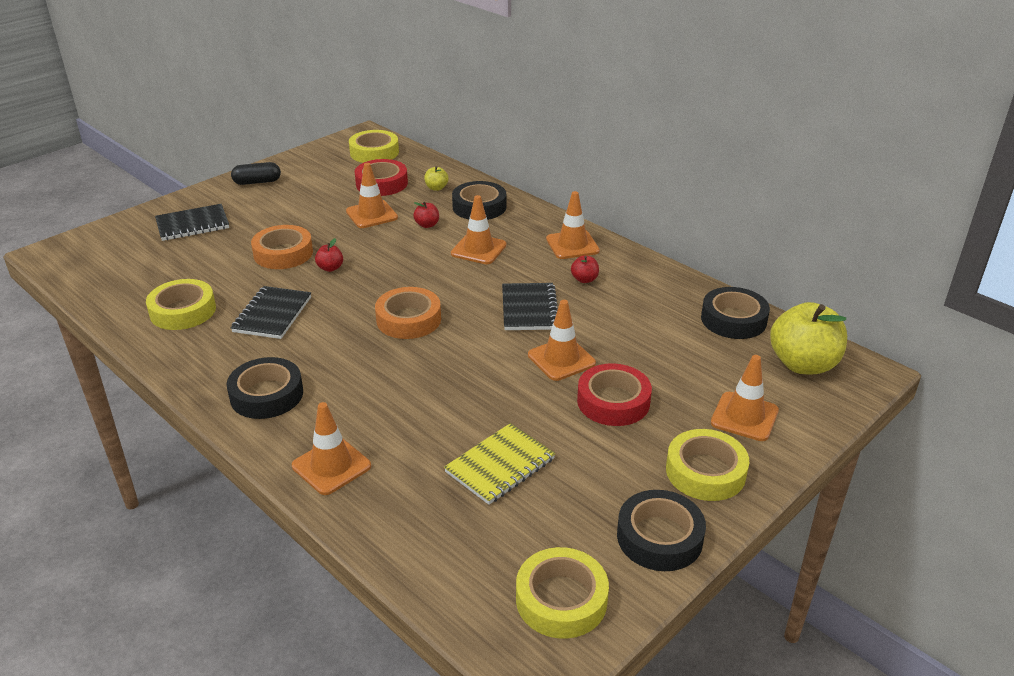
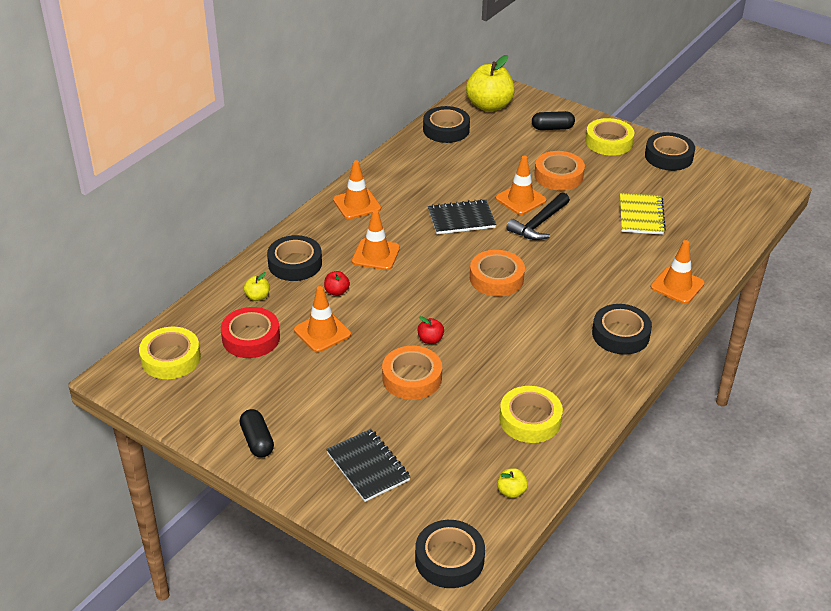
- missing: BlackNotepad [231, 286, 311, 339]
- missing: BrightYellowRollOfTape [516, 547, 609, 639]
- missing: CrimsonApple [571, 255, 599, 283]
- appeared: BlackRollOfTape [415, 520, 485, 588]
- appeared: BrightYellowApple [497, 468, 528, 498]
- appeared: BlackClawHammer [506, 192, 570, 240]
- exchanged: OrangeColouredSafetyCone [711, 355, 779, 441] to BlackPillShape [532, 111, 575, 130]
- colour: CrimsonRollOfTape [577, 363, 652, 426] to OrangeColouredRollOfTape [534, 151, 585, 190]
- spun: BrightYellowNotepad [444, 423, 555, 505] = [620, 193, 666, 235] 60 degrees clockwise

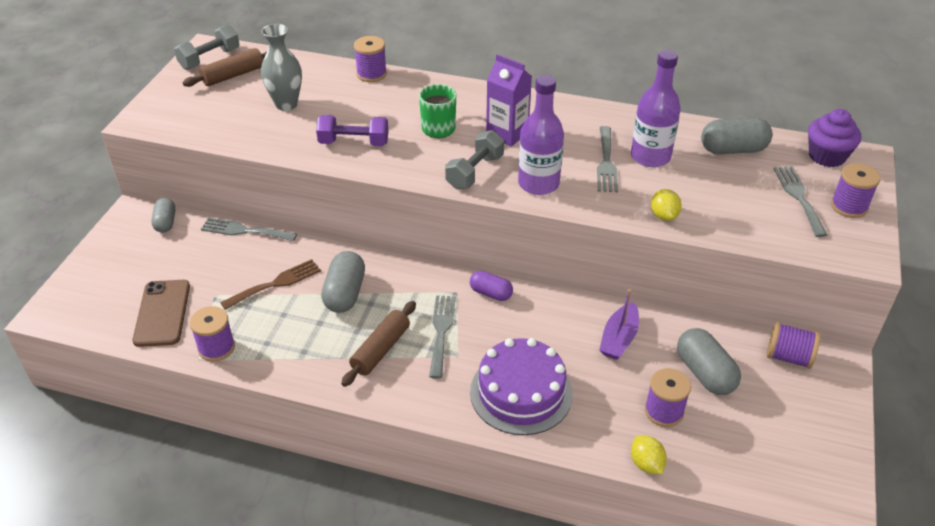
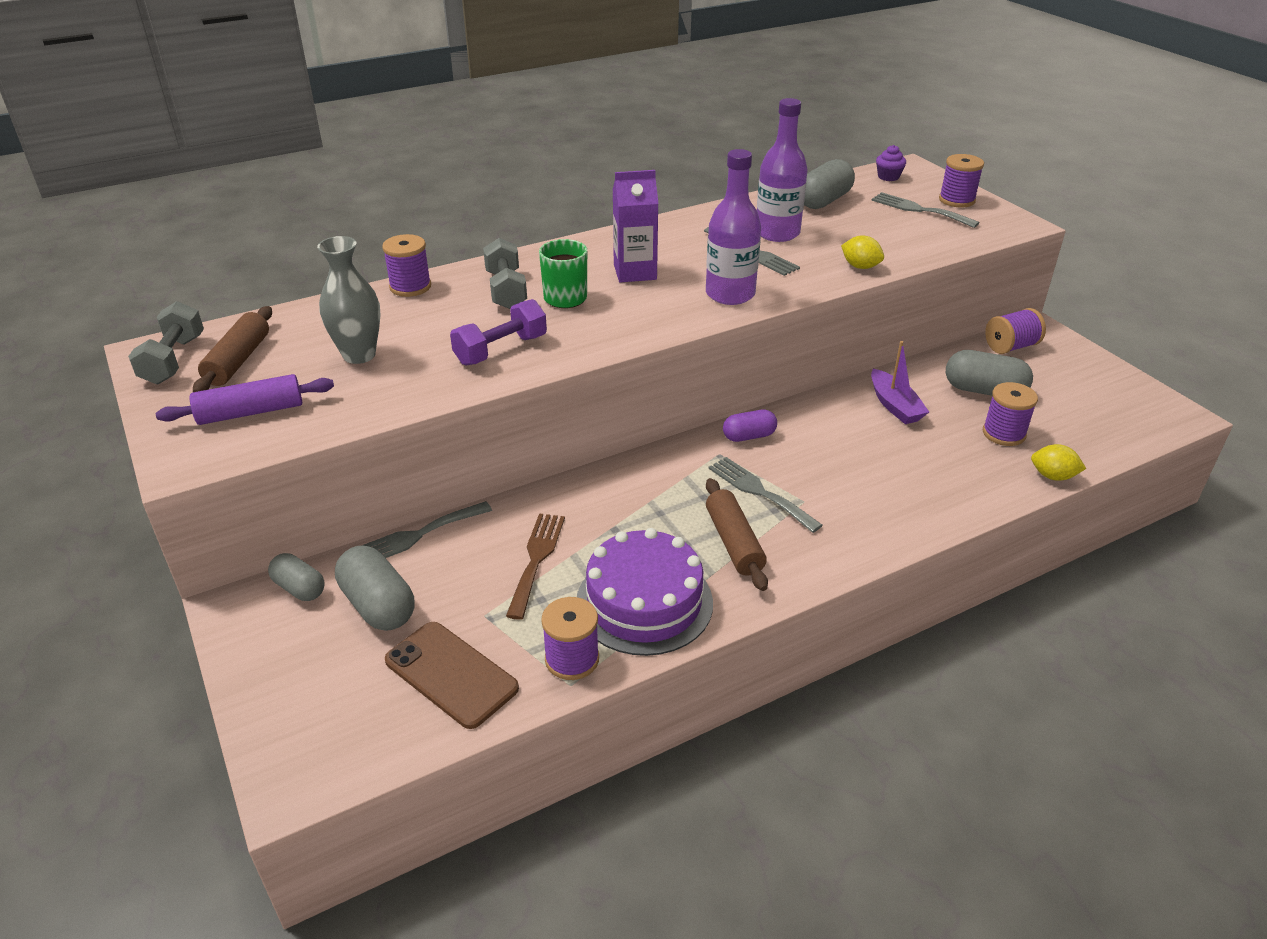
- appeared: VioletRollingPin [156, 374, 334, 425]
- relocated: AshGreyPillShape [321, 251, 365, 313] to [335, 546, 414, 631]
- relocated: AshGreyFreeWeight [445, 130, 504, 189] to [483, 238, 527, 309]
- relocated: VioletGateau [470, 338, 573, 435] to [577, 528, 713, 656]
- size: VioletMuffin [808, 109, 861, 167] = [876, 145, 906, 181] x0.58

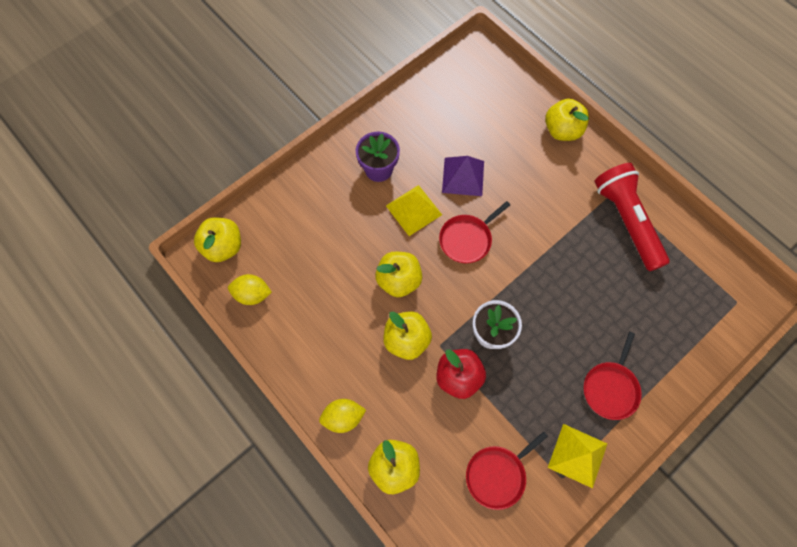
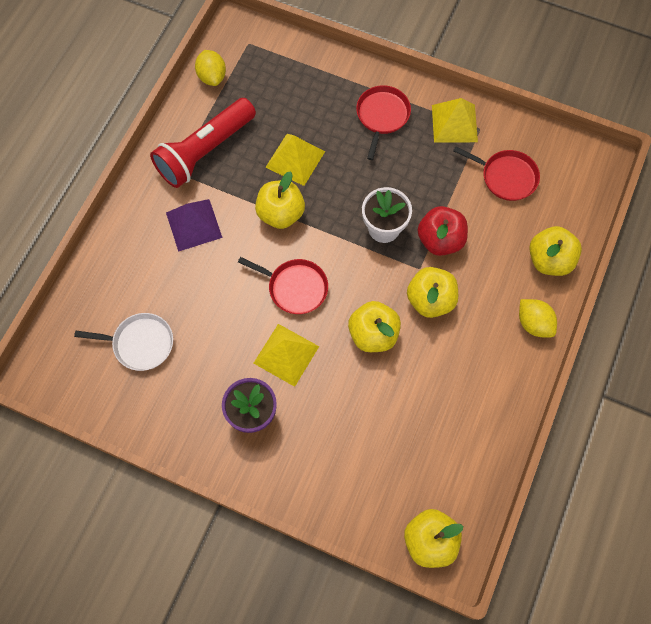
- appeared: WhiteFryingPan [74, 313, 173, 371]
- appeared: BrightYellowPyramidShape [265, 134, 325, 186]
- relocated: BrightYellowToyLemon [228, 274, 272, 305] to [195, 50, 226, 86]
- relocated: VioletPyramidShape [442, 156, 484, 196] to [166, 199, 223, 252]
- relocated: BrightYellowApple [545, 99, 589, 141] to [255, 171, 305, 229]
- spun: CrimsonFryingPan [584, 332, 642, 420] = [356, 85, 411, 160] 75 degrees counterclockwise

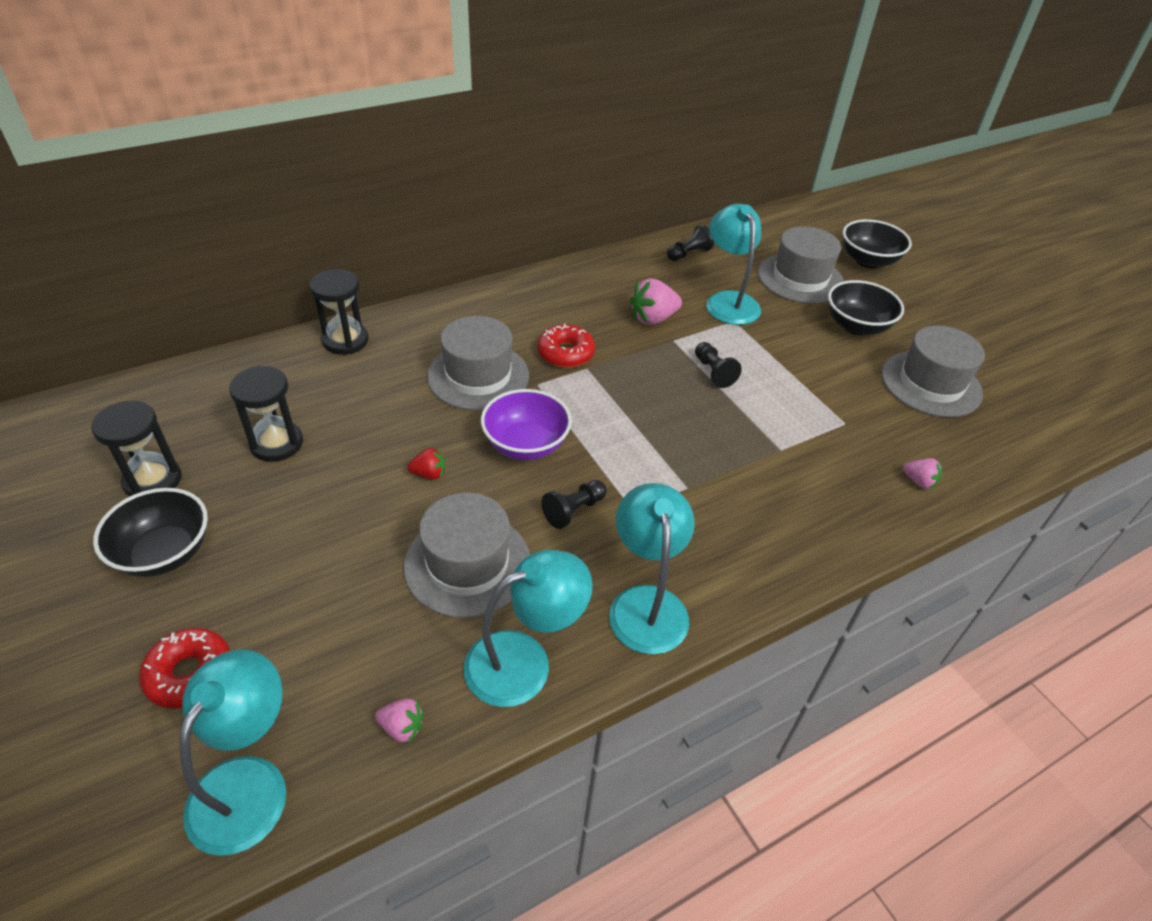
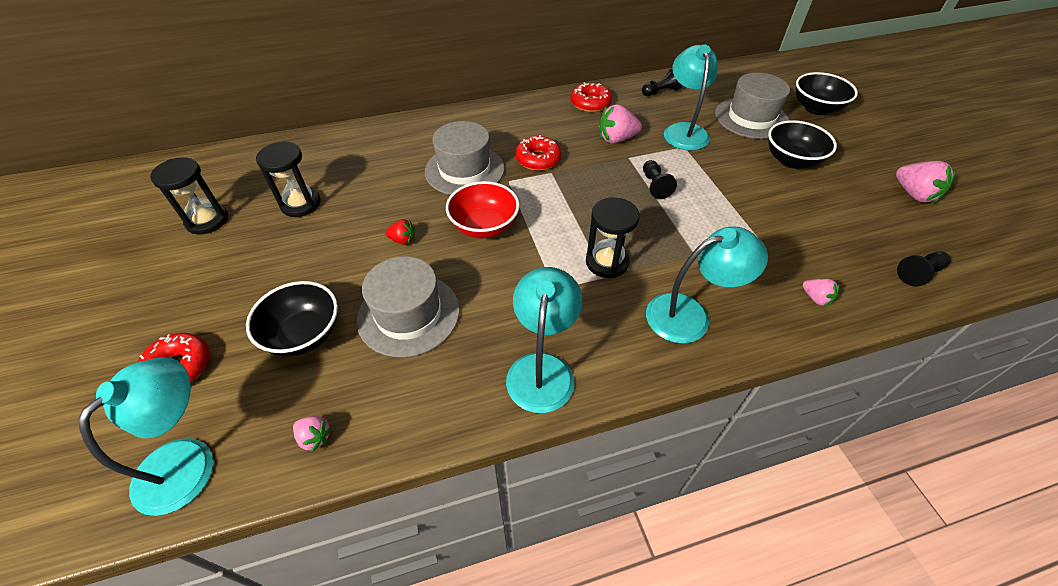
- missing: AshGreyTopHat [882, 326, 985, 417]
- appeared: CrimsonDonut [571, 82, 612, 112]
- appeared: PinkToyStrawberry [896, 161, 956, 204]
- relocated: BlackBowl [93, 488, 208, 577] to [246, 281, 338, 356]
- relocated: BlackSandglass [309, 269, 369, 355] to [586, 197, 640, 278]
- relocated: TealDeskLamp [464, 550, 593, 707] to [646, 226, 768, 344]
- relocated: BlackPawn [541, 480, 607, 529] to [897, 251, 951, 287]
- colour: VioletBowl [481, 389, 572, 460] to CrimsonBowl [446, 181, 519, 238]

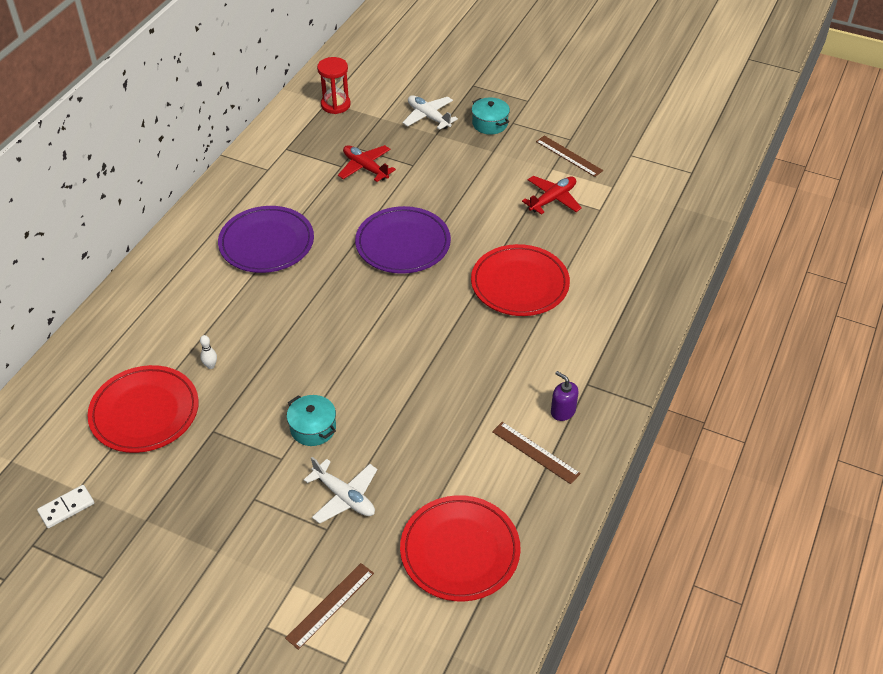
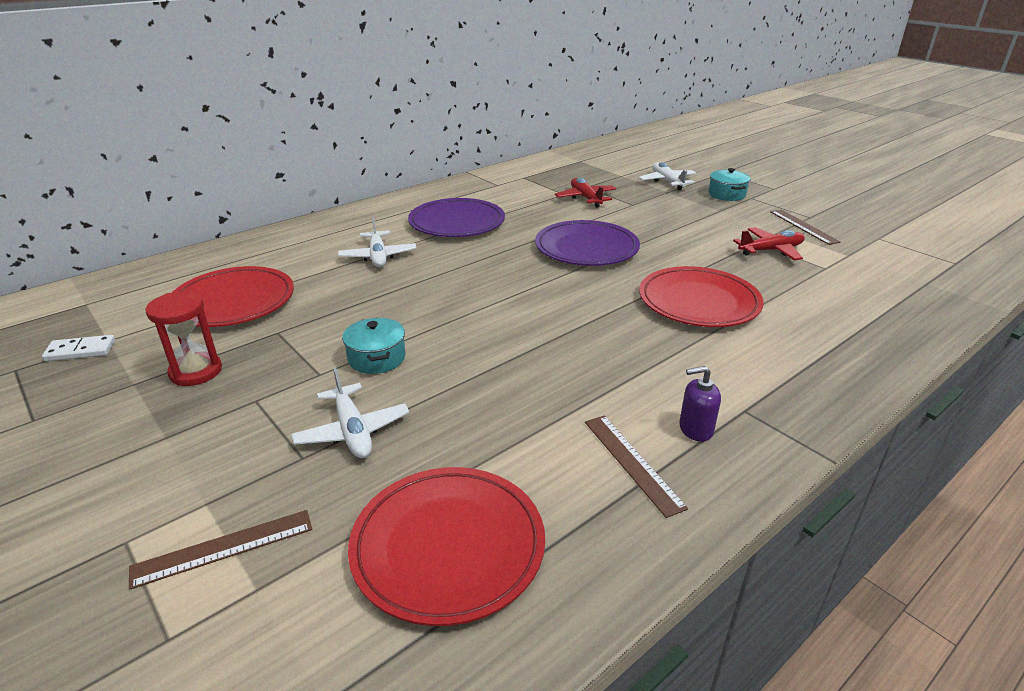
- missing: WhiteBowlingPin [200, 335, 217, 369]
- appeared: WhiteToyPlane [338, 216, 417, 267]
- relocated: CrimsonSandglass [317, 57, 351, 114] to [145, 291, 222, 386]
- spun: VioletSoapPump [551, 371, 579, 421] = [679, 366, 721, 442] 75 degrees counterclockwise

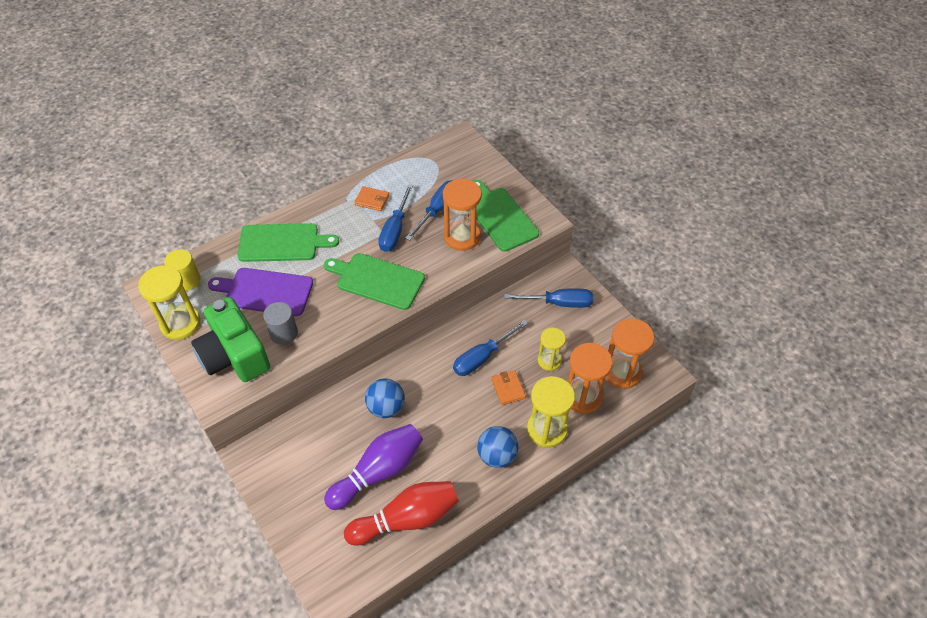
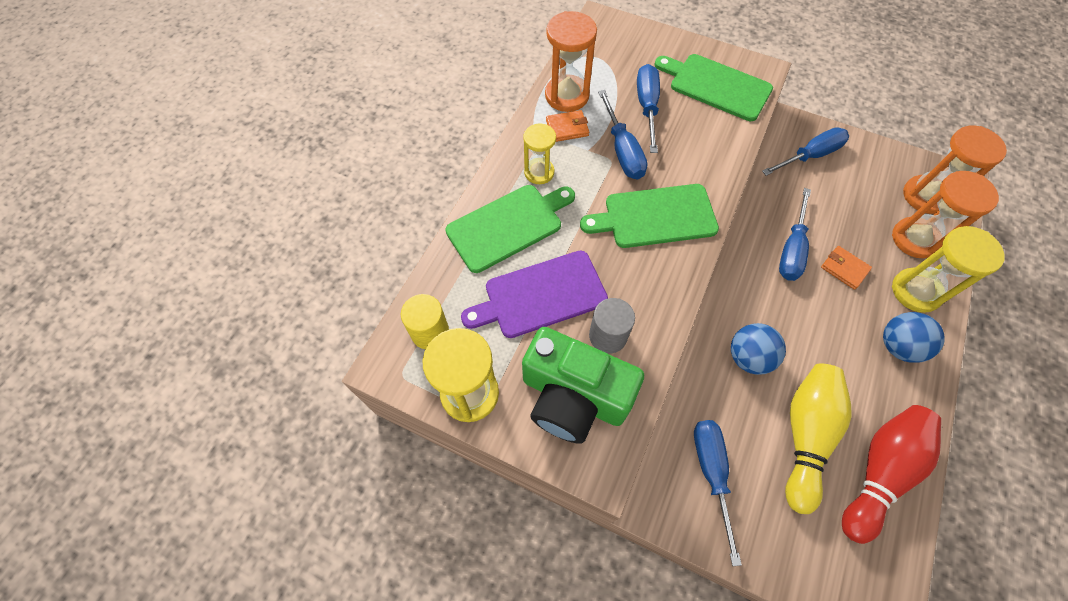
- appeared: BlueScrewdriver [694, 420, 742, 566]
- relocated: OrangeColouredSandglass [443, 179, 482, 251] to [545, 11, 597, 112]
- relocated: BrightYellowSandglass [538, 328, 566, 371] to [523, 124, 556, 184]
- colour: VioletBowlingPin [324, 424, 423, 510] to BrightYellowBowlingPin [785, 364, 851, 514]

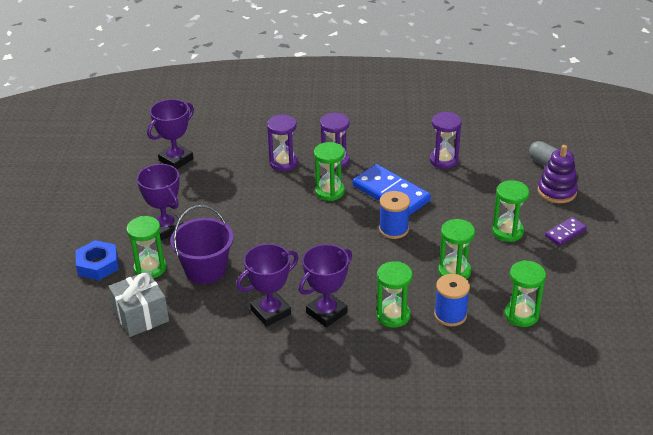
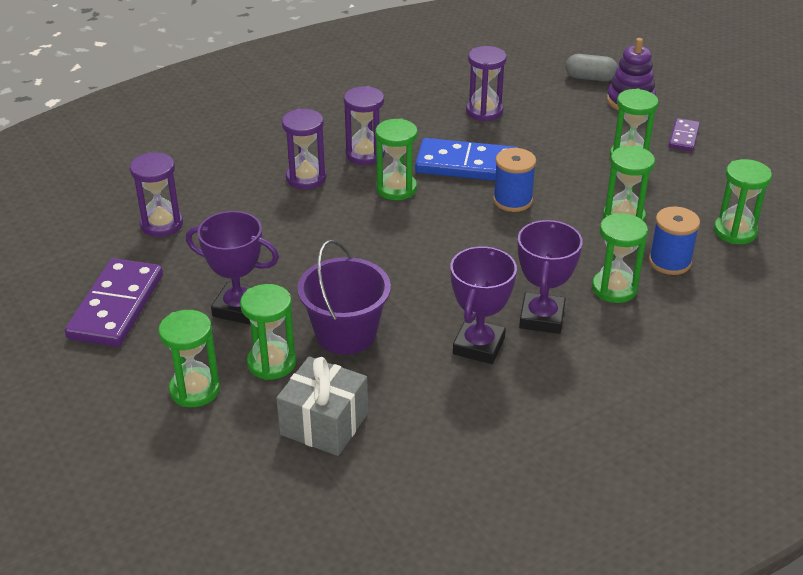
- appeared: VioletDominoTile [65, 258, 163, 347]
- exchanged: BlueHexNut [75, 240, 119, 280] to LeafGreenSandglass [158, 310, 220, 407]
- exchanged: VioletPrizeCup [147, 99, 194, 169] to VioletSandglass [130, 152, 183, 237]

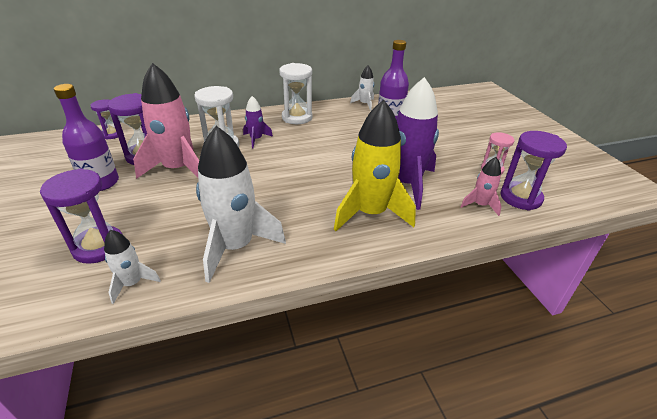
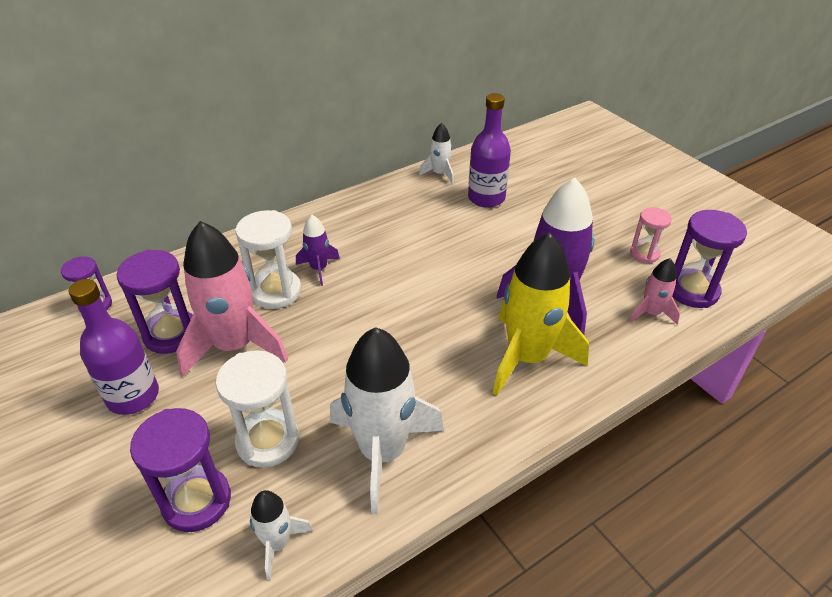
- relocated: WhiteSandglass [279, 63, 312, 124] to [216, 350, 299, 468]

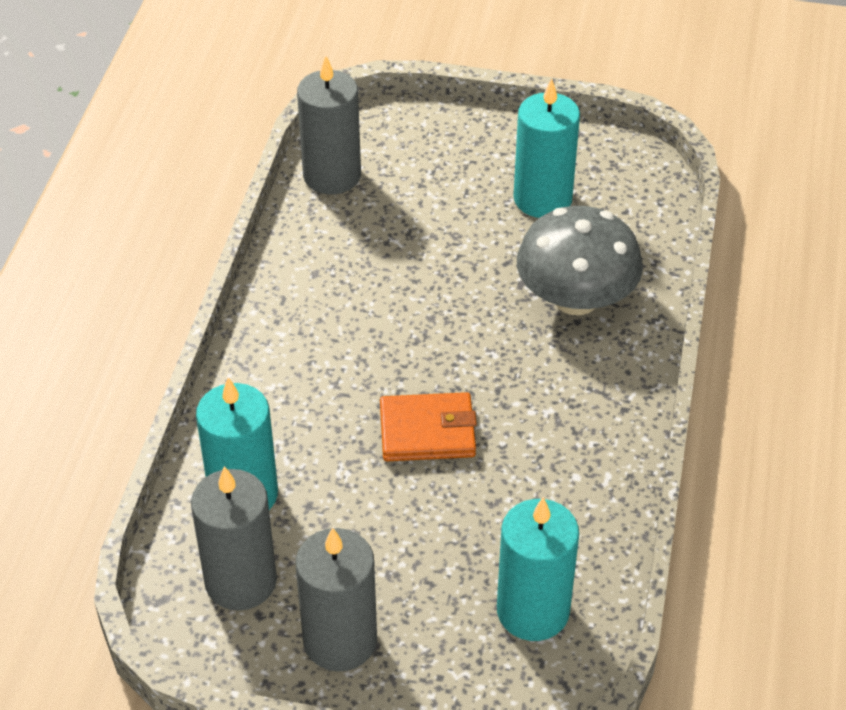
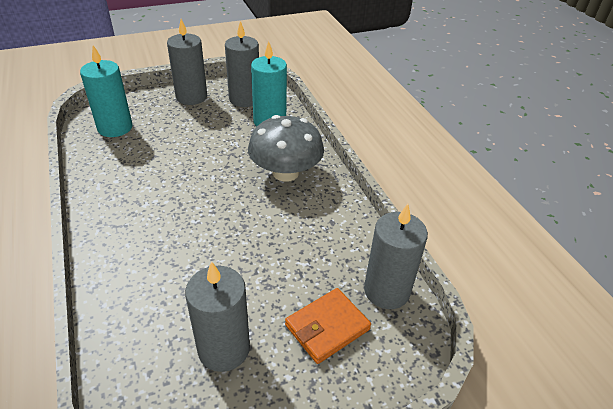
- relocated: OrangeColouredWallet [380, 392, 477, 461] to [285, 288, 371, 364]
- relocated: AshGreyToadstool [517, 206, 643, 315] to [248, 115, 324, 182]
- colour: TealCandle [513, 78, 580, 218] to AshGreyCandle [185, 261, 250, 372]

